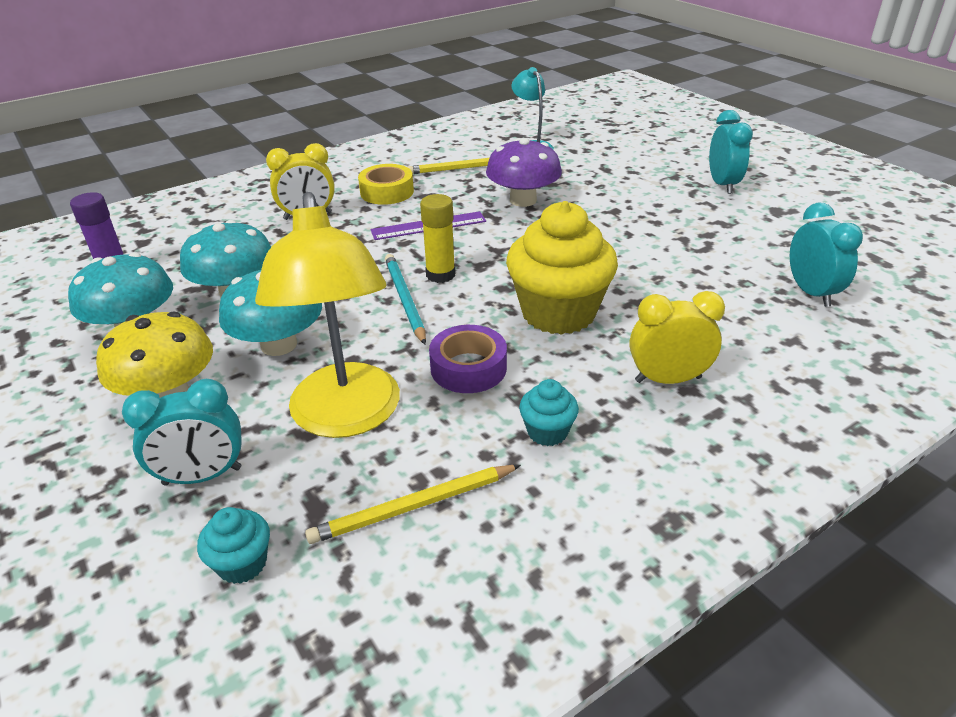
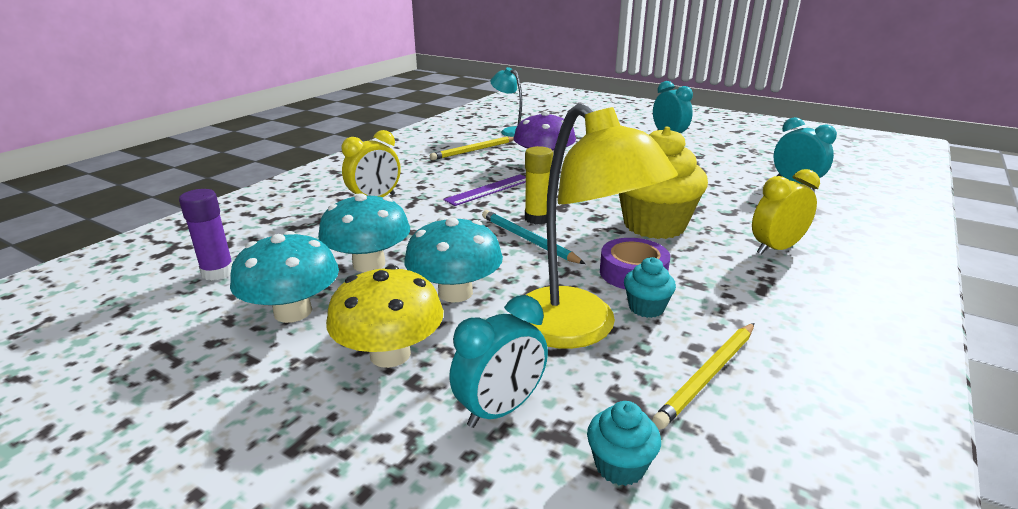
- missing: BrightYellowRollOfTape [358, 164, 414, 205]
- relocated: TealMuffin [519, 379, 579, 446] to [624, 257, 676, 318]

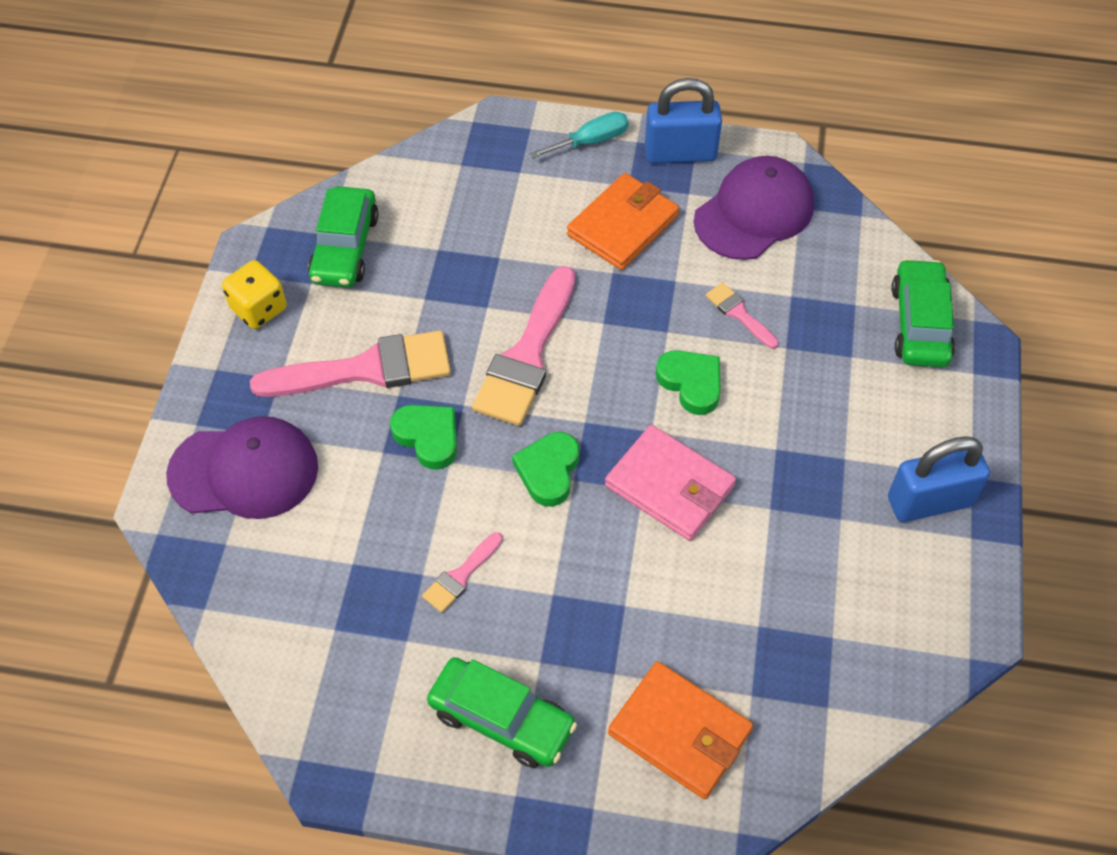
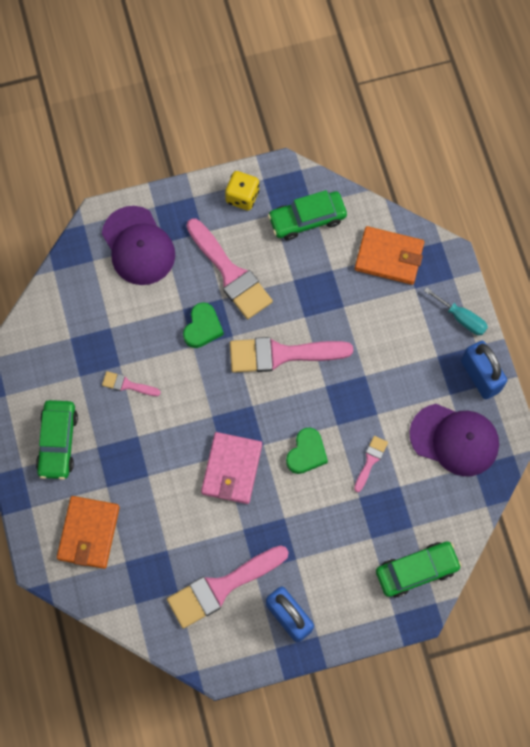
- missing: LeafGreenHeartShape [512, 432, 579, 507]
- appeared: PinkBrush [167, 546, 288, 628]
- relocated: OrangeColouredWallet [567, 173, 679, 270] to [355, 226, 424, 285]

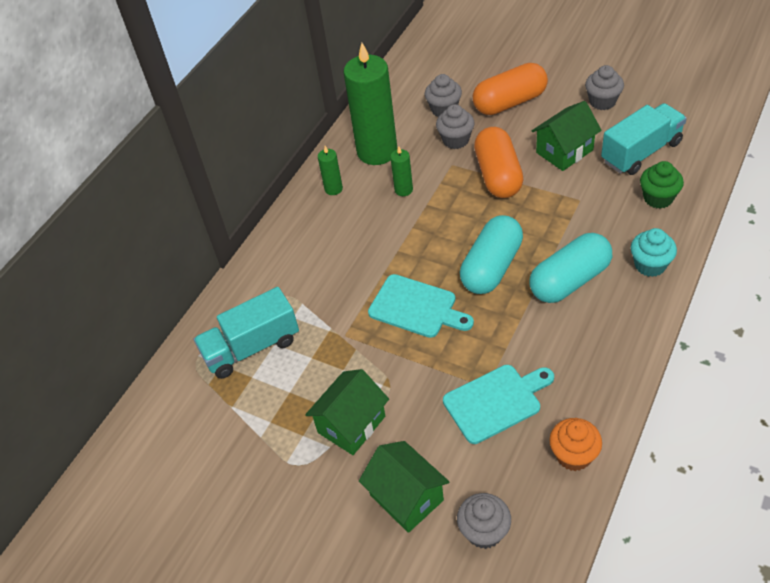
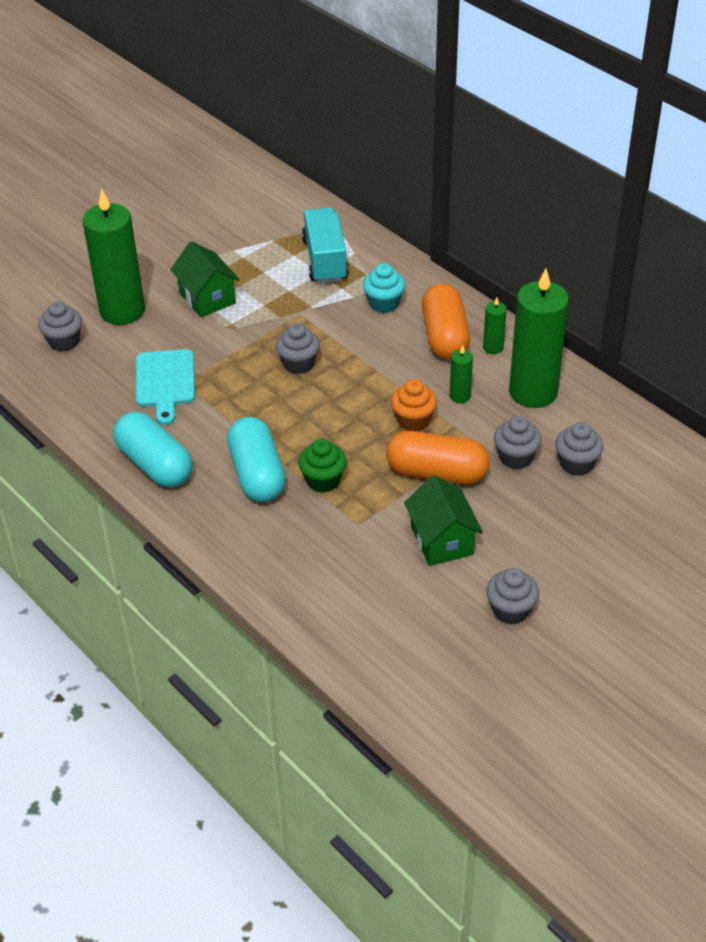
- missing: TealToyTruck [601, 103, 687, 175]
- relocated: TealPillShape [460, 215, 523, 294] to [113, 412, 193, 488]
- relocated: OrangeColouredPillShape [473, 63, 548, 115] to [422, 284, 470, 360]
- relocated: OrangeColouredMuffin [549, 418, 602, 471] to [391, 379, 437, 431]
- relocated: TealMuffin [631, 228, 677, 277] to [363, 263, 405, 313]
- relocated: LeafGreenMuffin [640, 161, 684, 209] to [298, 439, 347, 493]
- exchanged: LeafGreenHouse [359, 441, 449, 533] to LeafGreenCandle [83, 189, 145, 325]
- exchanged: TealBreadBoard [368, 274, 474, 338] to AshGreyMuffin [276, 323, 320, 374]

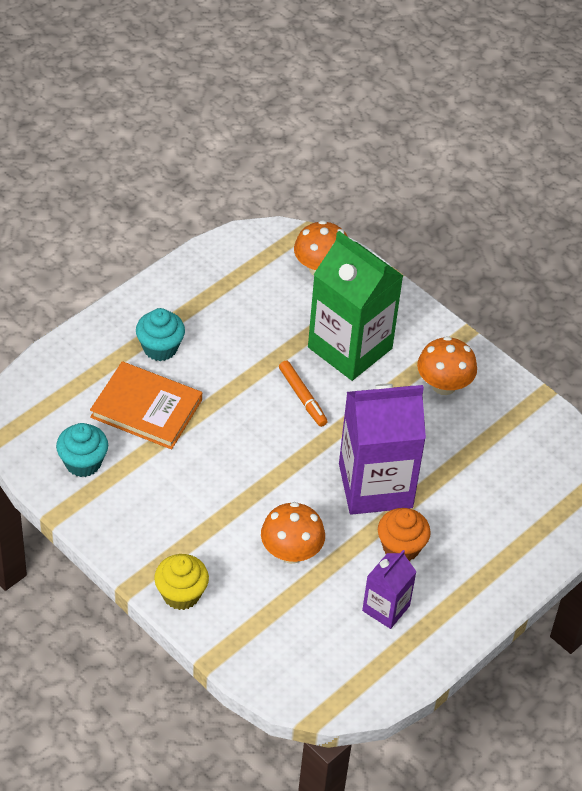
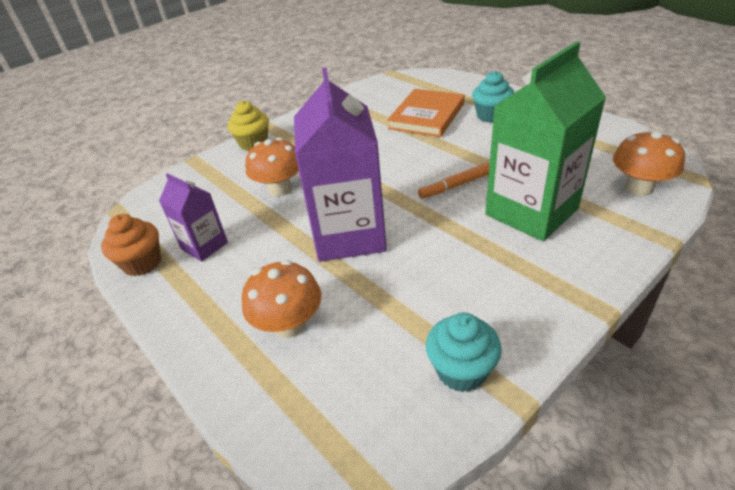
- relocated: TealMuffin [56, 423, 108, 477] to [426, 313, 502, 392]
- relocated: OrangeColouredMuffin [378, 508, 431, 561] to [101, 214, 161, 276]
- relocated: OrangeColouredToadstool [417, 336, 477, 395] to [242, 260, 321, 338]

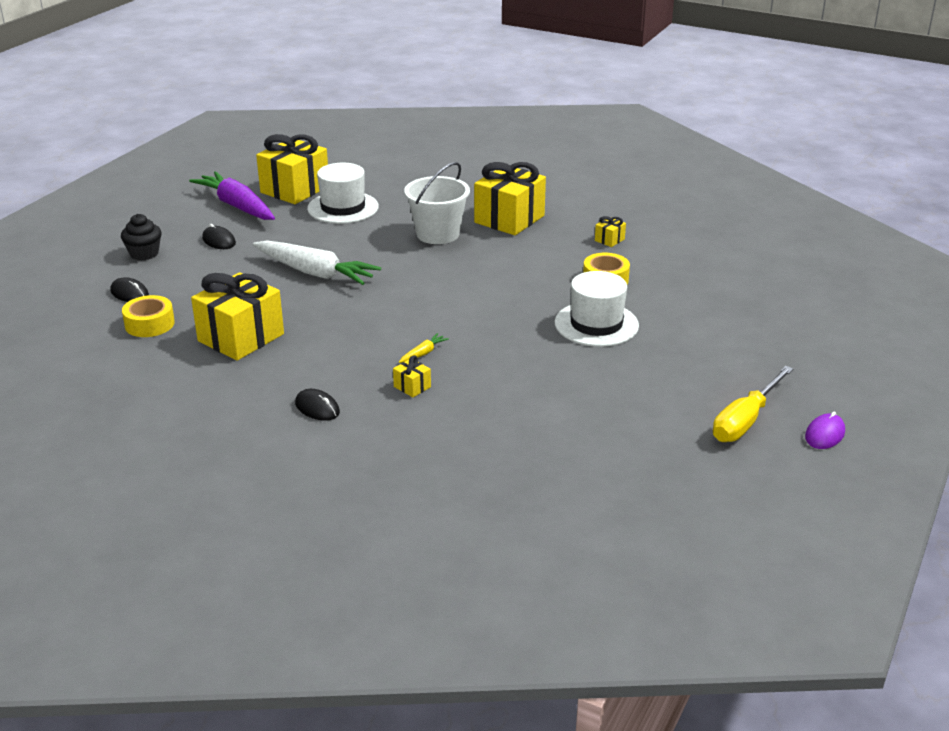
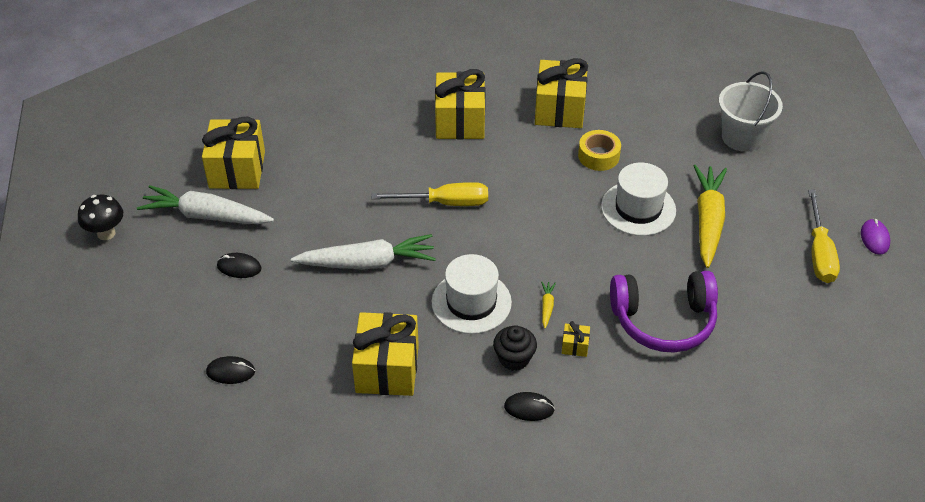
- missing: BrightYellowRollOfTape [122, 295, 175, 337]
- appeared: BlackToadstool [78, 195, 123, 240]
- appeared: BrightYellowScrewdriver [371, 182, 488, 206]
- appeared: VioletOverEarHeadphones [610, 271, 718, 352]
- appeared: BrightYellowToyCarrot [694, 165, 727, 268]
- relocated: BlackMuffin [121, 214, 162, 260] to [493, 325, 537, 371]
- relocated: WhiteTopHat [307, 163, 379, 224] to [432, 254, 512, 334]
- relocated: WhitePail [404, 162, 470, 244] to [719, 71, 783, 152]
- colour: VioletToyCarrot [189, 171, 275, 220] to WhiteToyCarrot [137, 185, 274, 224]
- size: BrightYellowPresent [595, 216, 626, 247] = [535, 58, 588, 128] x2.43

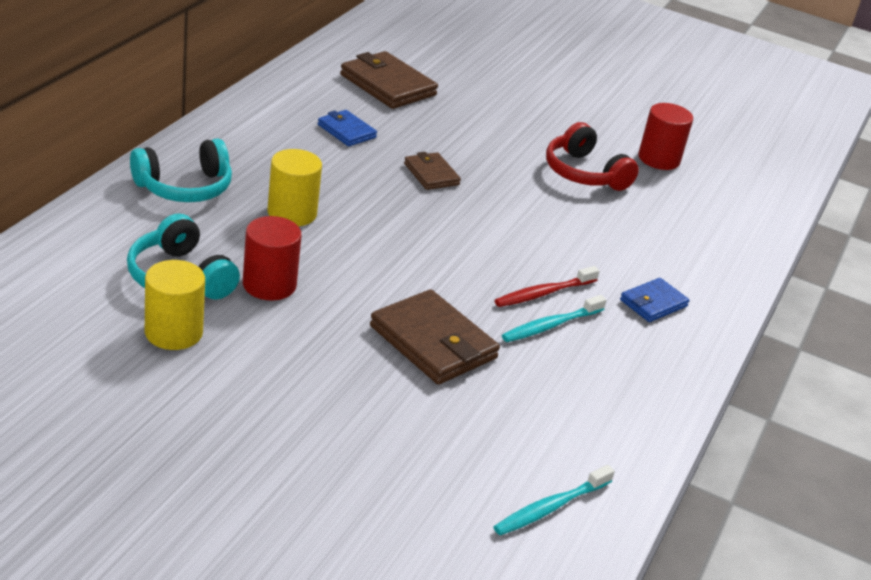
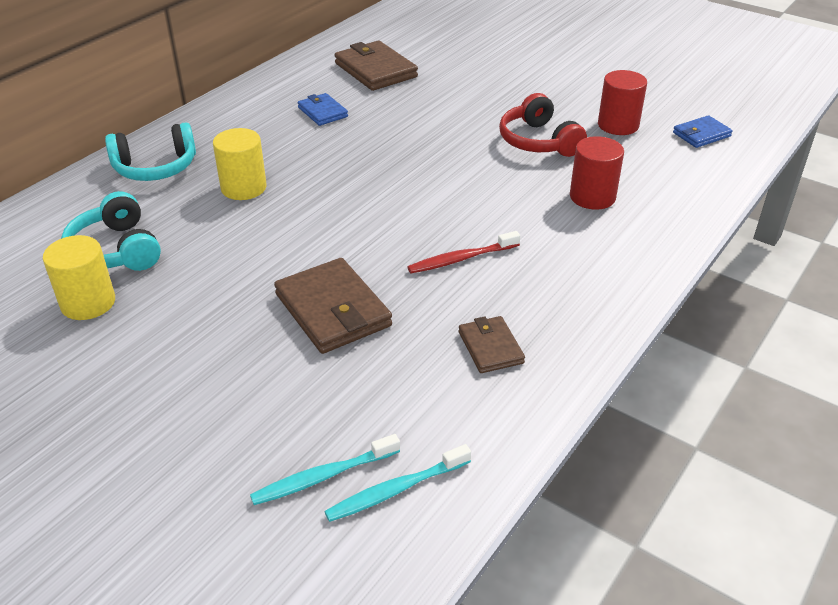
- relocated: CrimsonCylinder [243, 216, 302, 301] to [570, 136, 624, 210]
- relocated: RussetWallet [404, 152, 461, 190] to [459, 316, 525, 373]
- relocated: TealDentalBrush [502, 295, 607, 342] to [250, 434, 400, 505]
- relocated: BlueWallet [620, 278, 690, 322] to [673, 115, 733, 148]

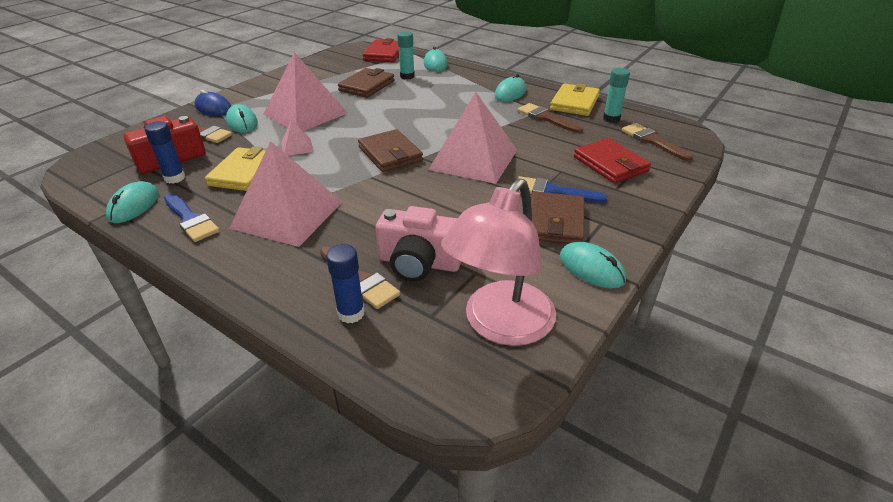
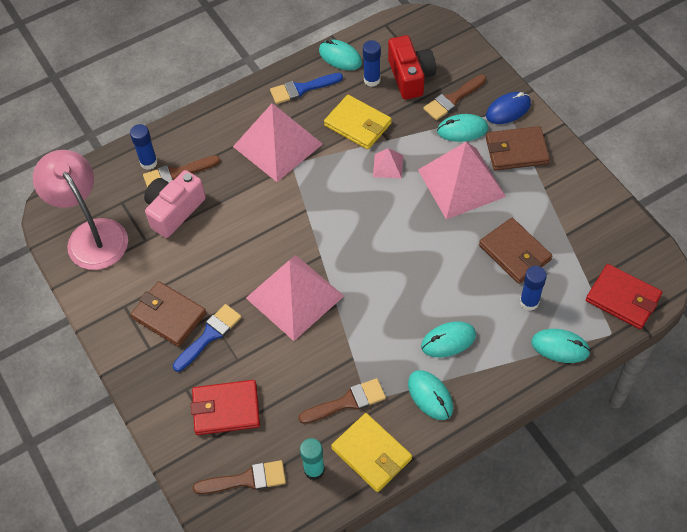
- relocated: RussetWallet [358, 129, 423, 172] to [486, 126, 550, 171]
- relocated: TealComputerMouse [560, 242, 626, 288] to [421, 321, 476, 357]
- colour: TealGlue [397, 31, 415, 79] to BlueGlue [520, 266, 547, 311]

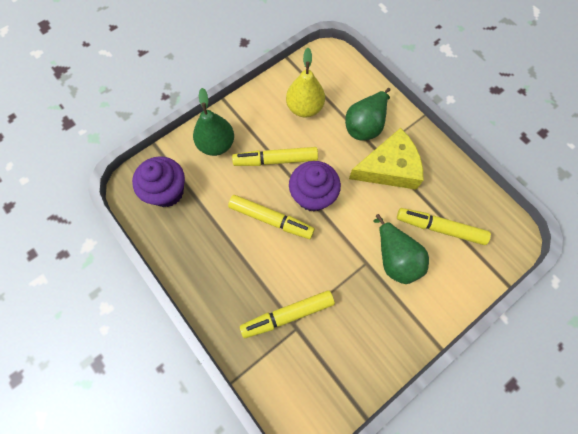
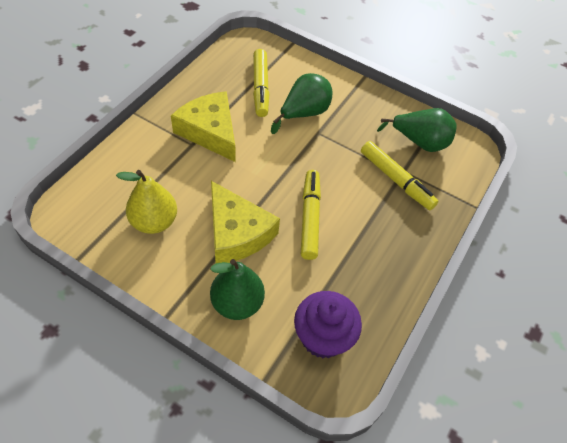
- missing: VioletMuffin [289, 161, 341, 212]
- relocated: LeafGreenPearFruit [345, 88, 390, 141] to [377, 108, 456, 152]
- exchanged: BrightYellowMarkerPen [232, 147, 318, 166] to BrightYellowPieceOfCheese [211, 181, 280, 263]

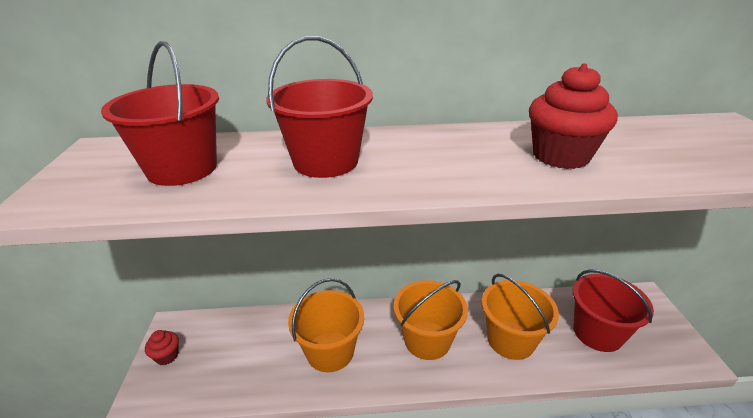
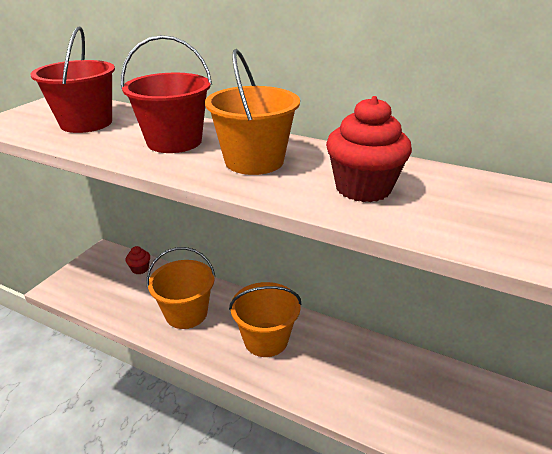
- missing: CrimsonPail [573, 270, 654, 352]
- relocated: CrimsonMuffin [145, 330, 179, 365] to [125, 246, 150, 274]
- relocated: OrangeColouredPail [482, 274, 559, 360] to [205, 49, 300, 175]

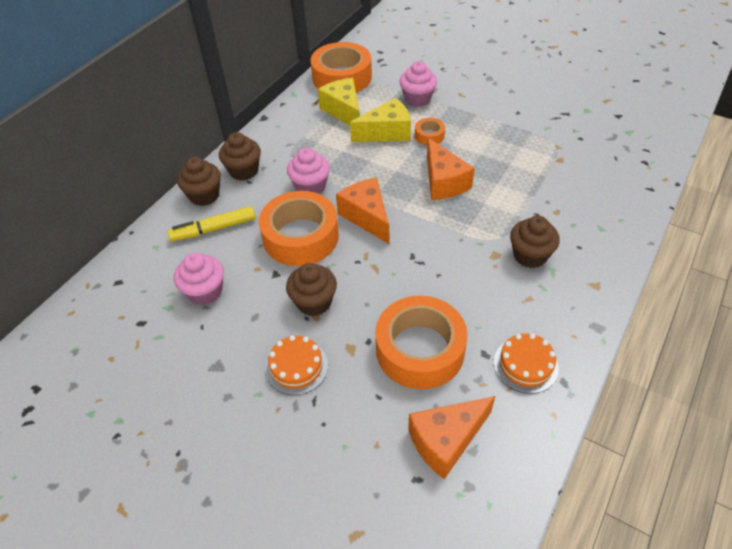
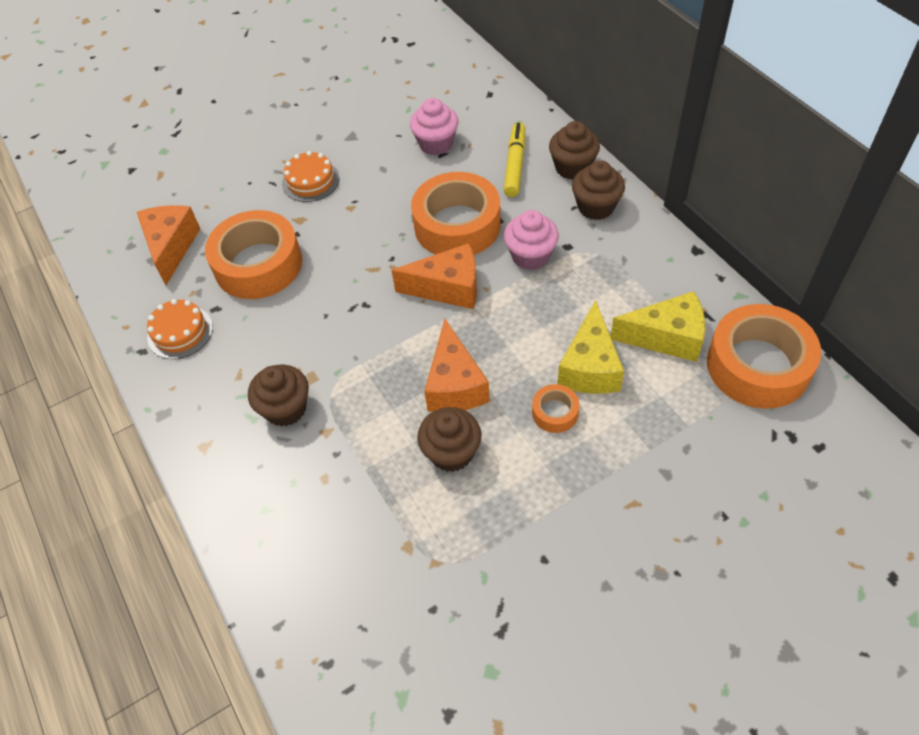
- missing: PinkMuffin [400, 61, 437, 107]
- relocated: RussetMuffin [286, 263, 337, 316] to [417, 407, 482, 472]
- spun: OrangeColouredPieceOfCheese [427, 138, 475, 200] = [424, 319, 490, 412] 105 degrees counterclockwise

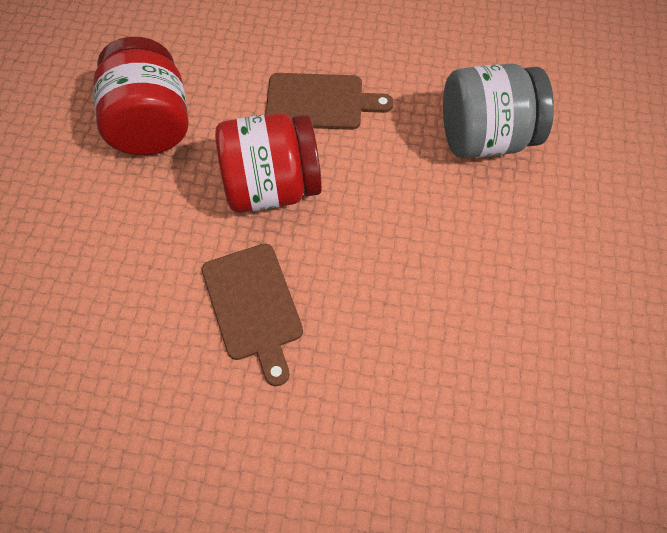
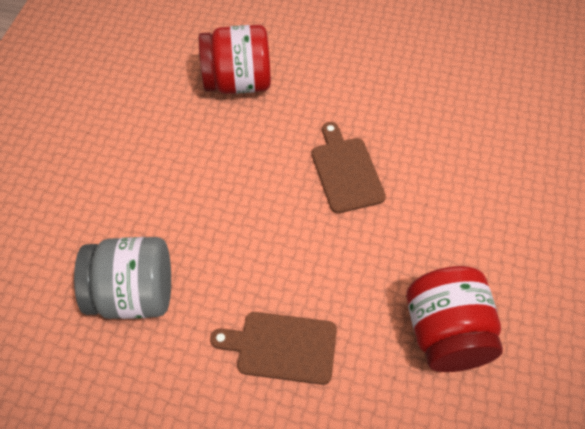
- relocated: CrimsonPreserveJar [215, 113, 322, 213] to [199, 25, 271, 94]

